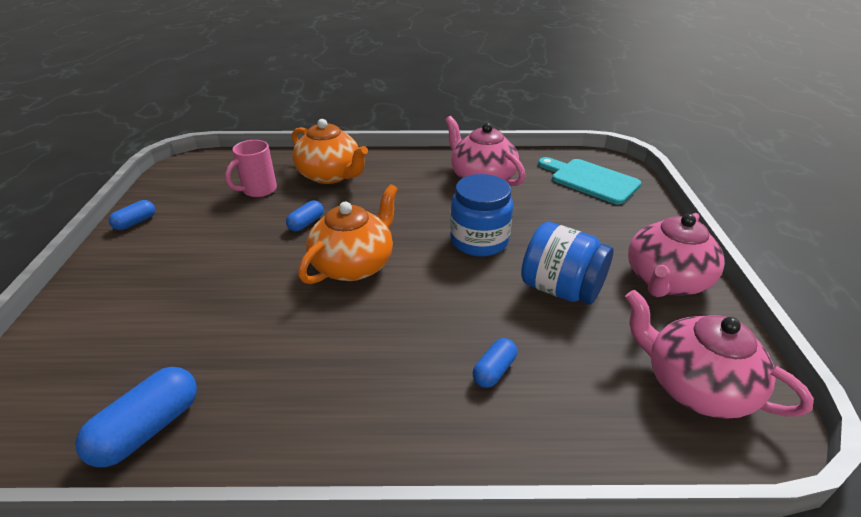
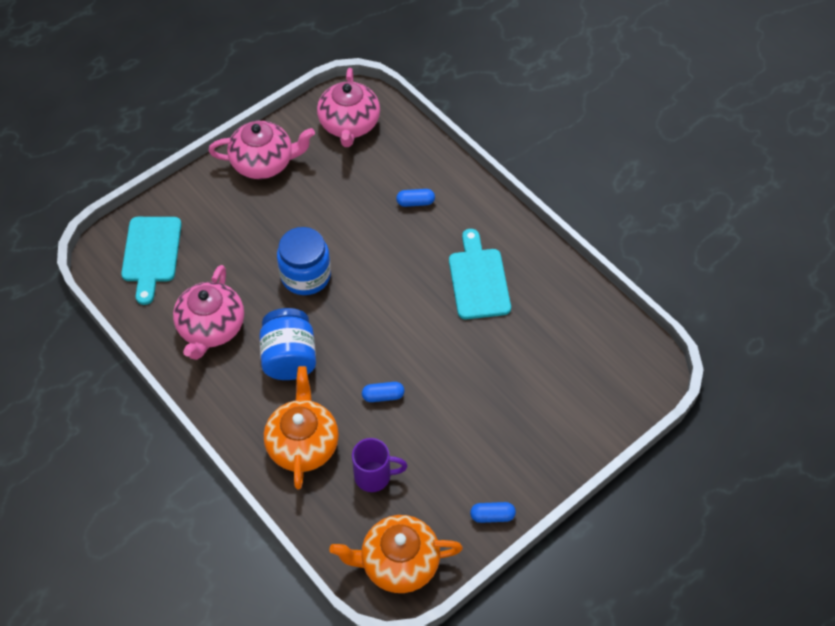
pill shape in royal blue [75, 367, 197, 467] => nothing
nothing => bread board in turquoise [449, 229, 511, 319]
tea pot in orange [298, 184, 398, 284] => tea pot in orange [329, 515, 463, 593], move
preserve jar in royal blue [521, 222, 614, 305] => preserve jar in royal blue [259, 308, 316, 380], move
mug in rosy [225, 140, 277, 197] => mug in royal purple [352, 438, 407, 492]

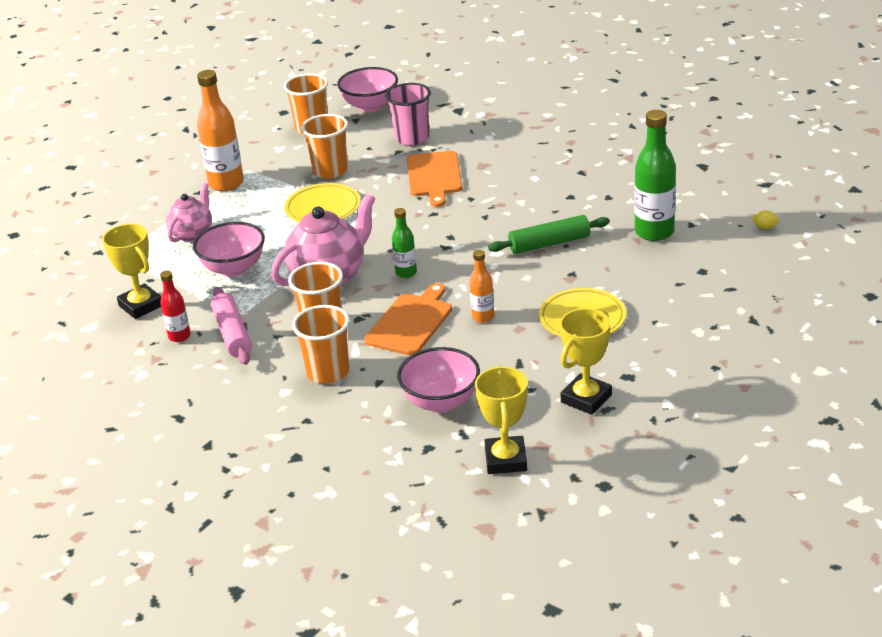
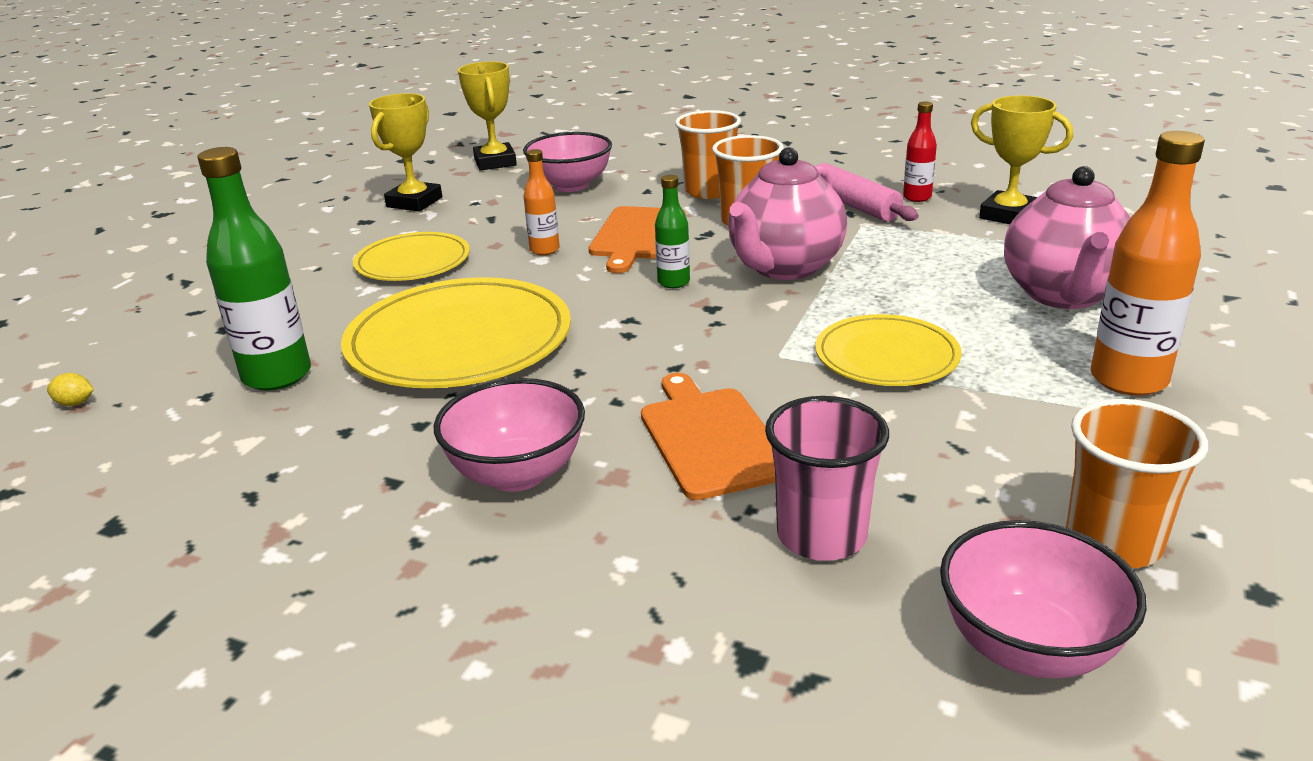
cup in orange [301, 114, 348, 179] => nothing
serving bowl in rosy [193, 222, 265, 277] => serving bowl in rosy [434, 378, 585, 492], move
pastry roller in leaf-green [488, 215, 610, 254] => plate in bright yellow [341, 277, 571, 388]
tea pot in rosy [166, 183, 212, 242] => tea pot in rosy [1004, 166, 1131, 309], x1.64

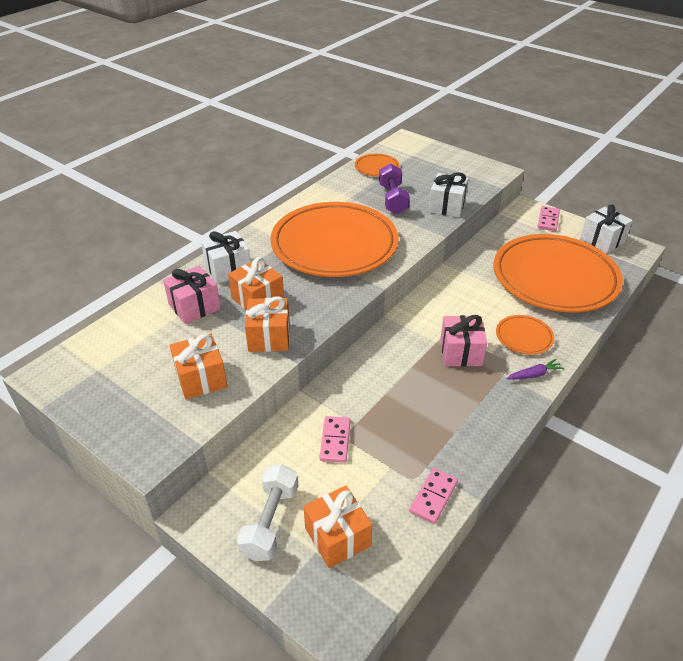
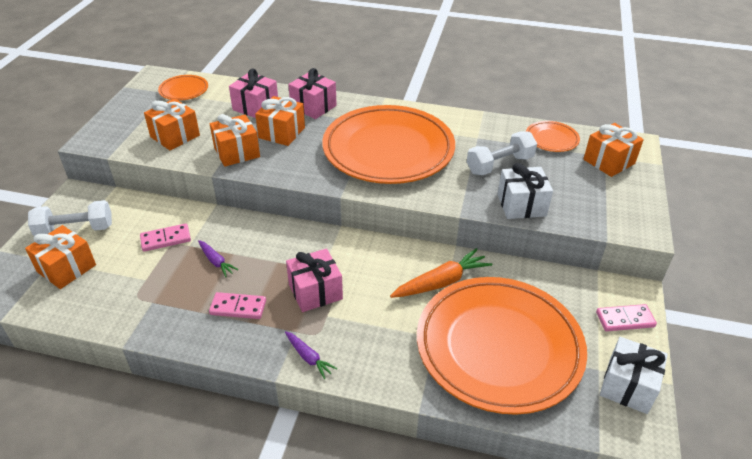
nothing => root vegetable in royal purple [198, 240, 239, 277]
nothing => root vegetable in orange [390, 248, 492, 298]
nothing => gift in orange [583, 123, 644, 177]
domino tile in rosy [409, 468, 458, 524] => domino tile in rosy [209, 292, 266, 319], move
plate in orange [496, 315, 554, 354] => plate in orange [158, 75, 208, 101], move
gift in white [201, 231, 251, 284] => gift in rosy [288, 68, 337, 119]
free weight in royal purple [379, 163, 410, 214] => free weight in white [467, 131, 537, 175]

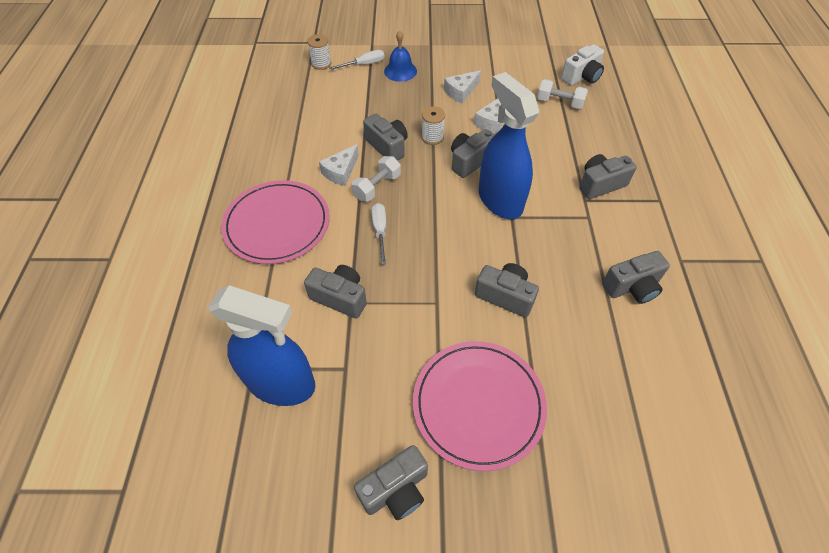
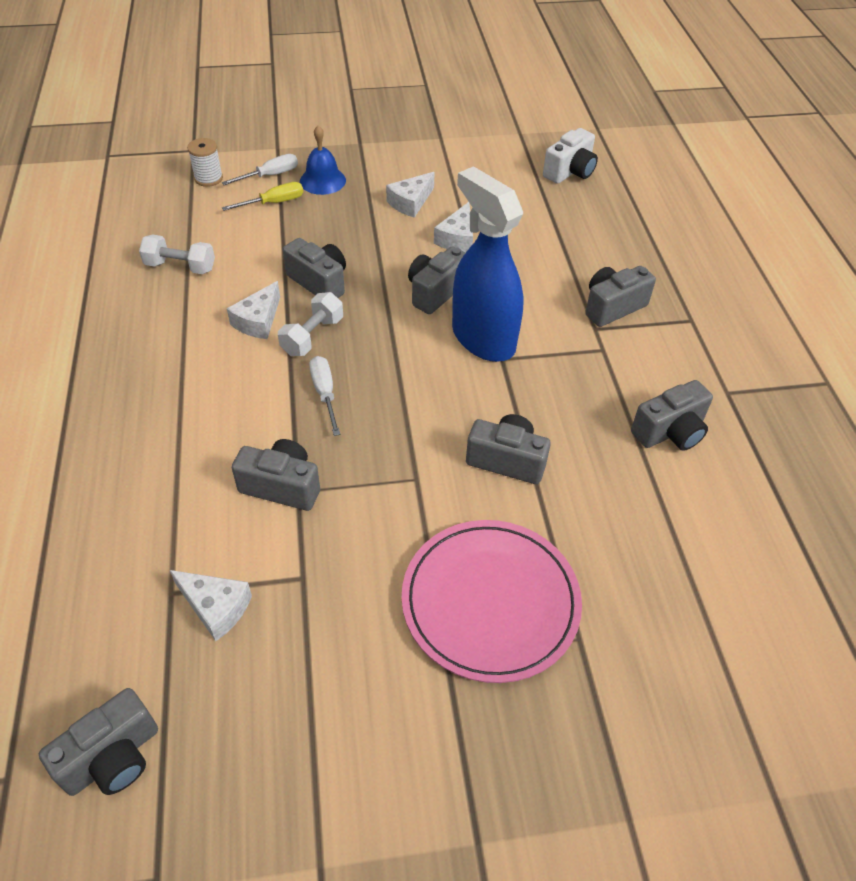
plate in rosy [221, 180, 330, 264] => nothing
bobbin in white [421, 106, 445, 145] => nothing
nothing => screwdriver in bright yellow [222, 182, 303, 211]
camera in gray [354, 445, 428, 520] => camera in gray [39, 688, 158, 796], move
free weight in white [537, 79, 588, 109] => free weight in white [139, 234, 215, 274], move
spray cleaner in royal blue [208, 285, 315, 406] => cheese wedge in white [170, 570, 252, 641]

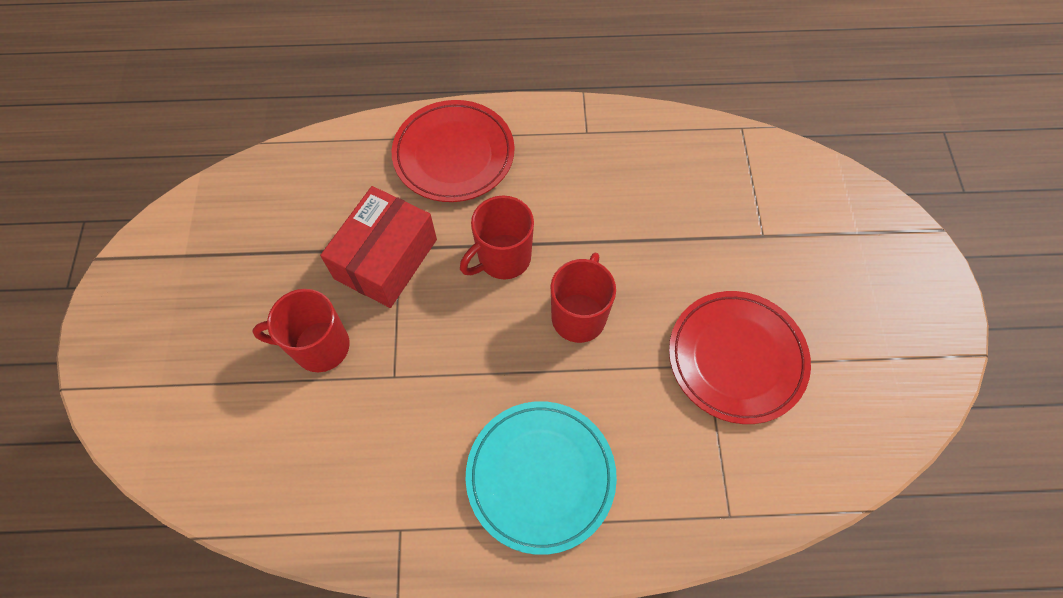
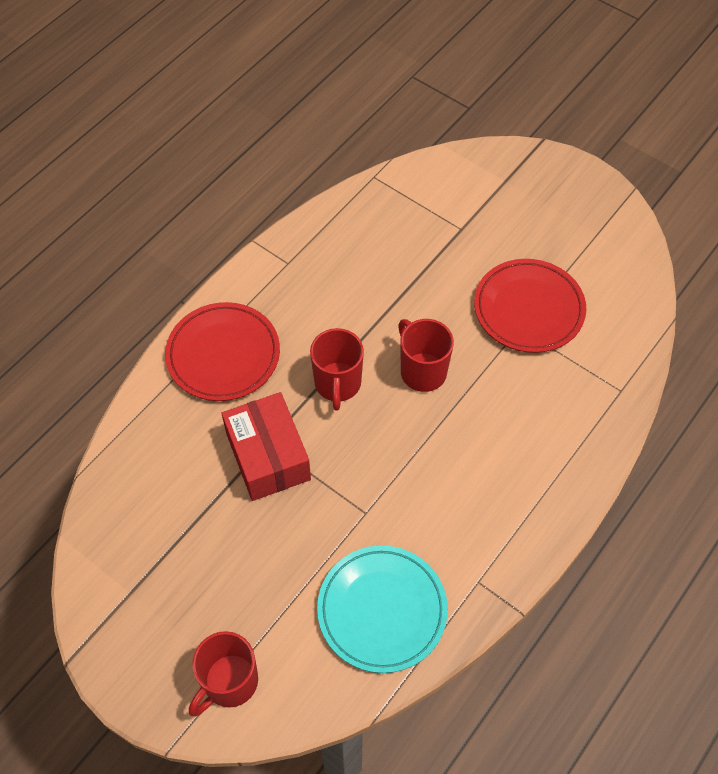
mug in red [252, 289, 350, 372] => mug in red [189, 631, 258, 716], move
plate in turquoise [465, 401, 617, 555] => plate in turquoise [317, 545, 448, 673], move

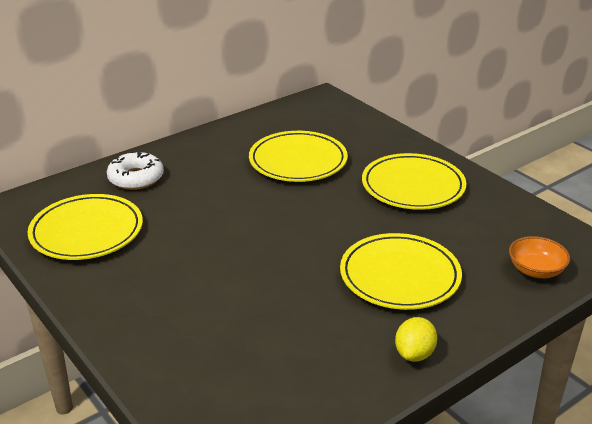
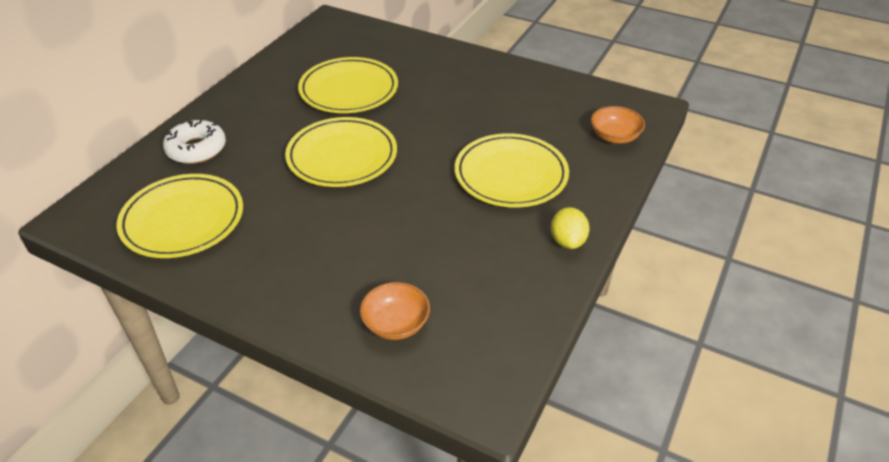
nothing => serving bowl in orange [360, 282, 430, 340]
plate in bright yellow [362, 153, 466, 210] => plate in bright yellow [285, 117, 397, 187], move

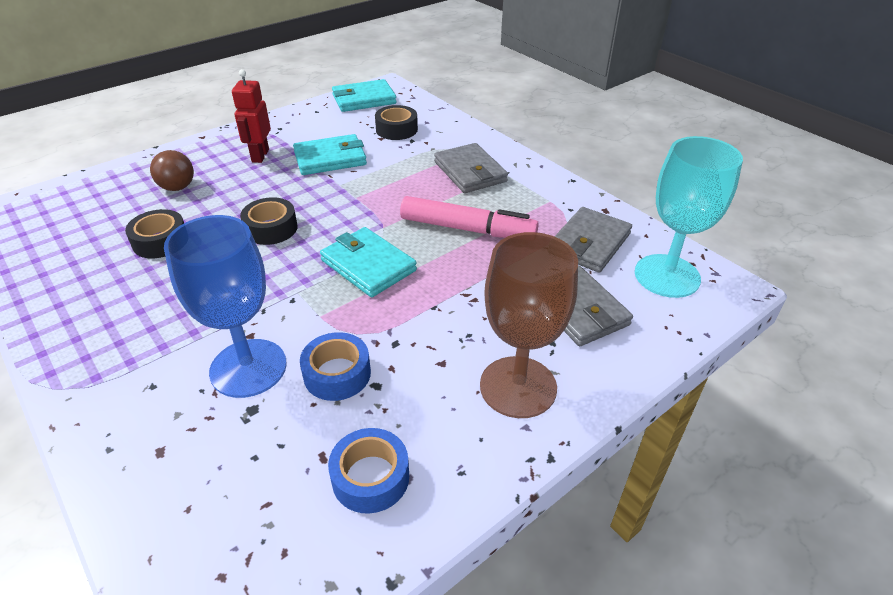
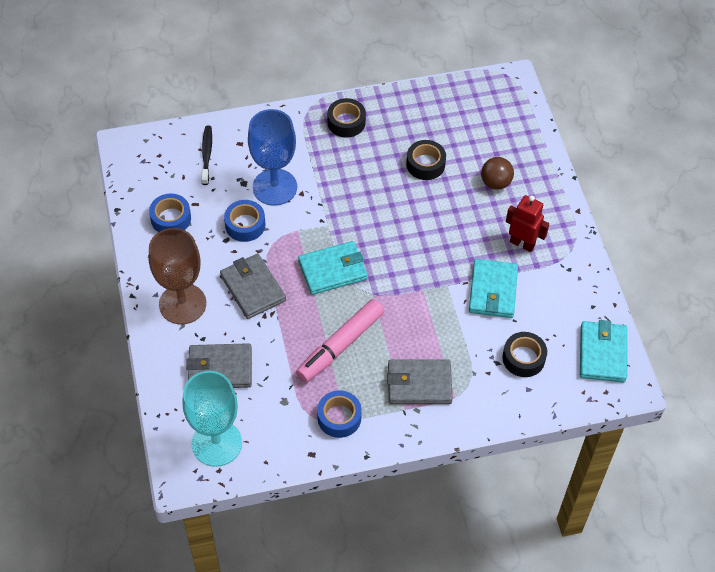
nothing => dental brush in jet-black [201, 125, 212, 185]
nothing => roll of tape in royal blue [317, 390, 362, 438]
roll of tape in jet-black [240, 197, 298, 245] => roll of tape in jet-black [327, 98, 366, 138], move
wallet in gray [554, 207, 632, 273] => wallet in gray [220, 254, 286, 319], move

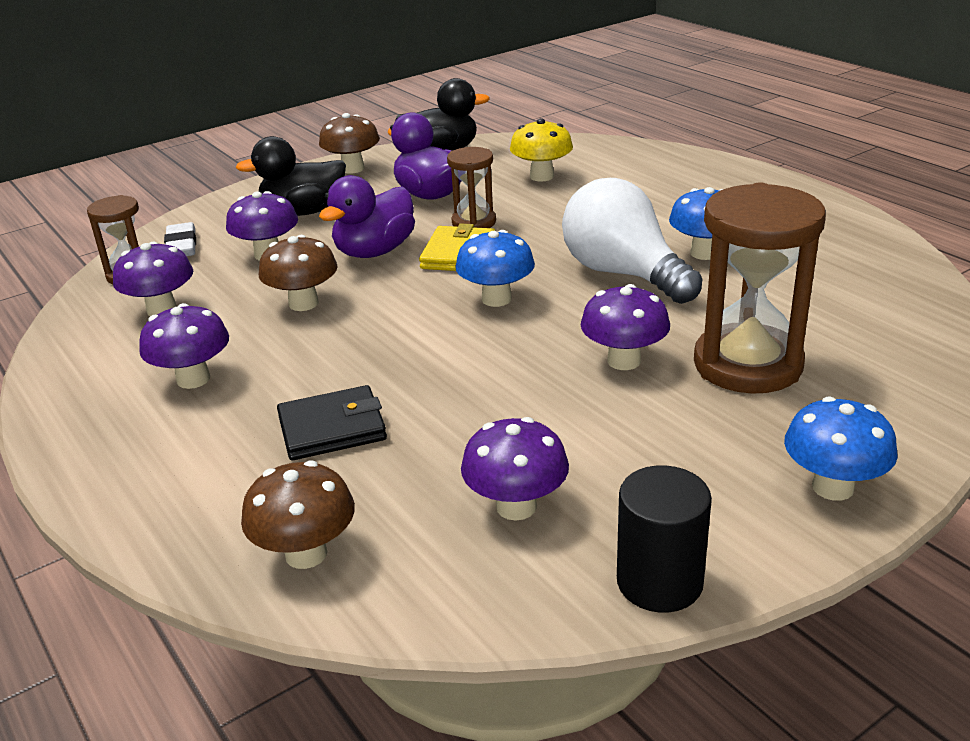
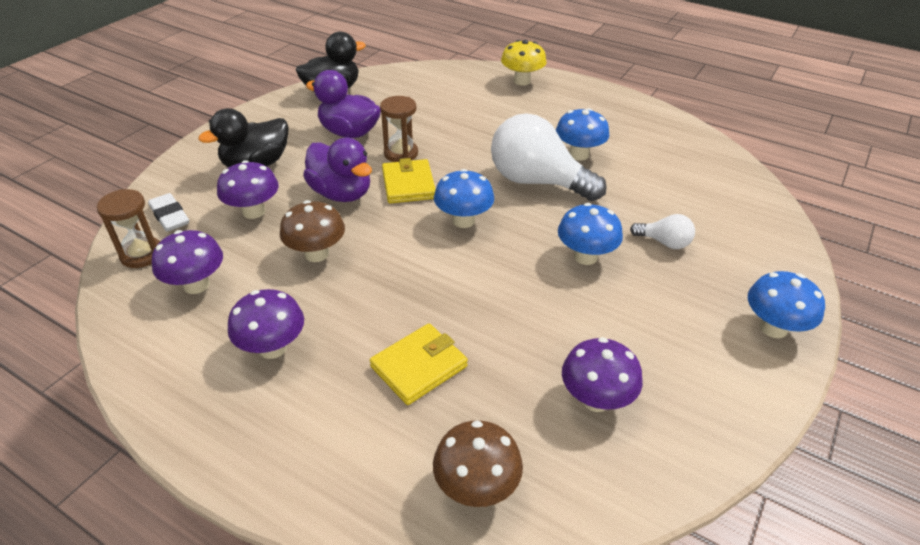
toadstool in russet [319, 113, 380, 174] => nothing
solid cylinder in jet-black [617, 465, 712, 612] => nothing
toadstool in bright yellow [510, 119, 573, 181] => toadstool in bright yellow [501, 40, 547, 86], move
sandglass in russet [694, 183, 826, 394] => light bulb in white [630, 214, 695, 249]
wallet in jet-black [277, 385, 387, 460] => wallet in bright yellow [370, 324, 468, 405]
toadstool in royal purple [581, 284, 670, 370] => toadstool in royal blue [558, 203, 623, 265]
duck in royal purple [319, 175, 415, 258] => duck in royal purple [303, 138, 372, 202], 60 degrees counterclockwise

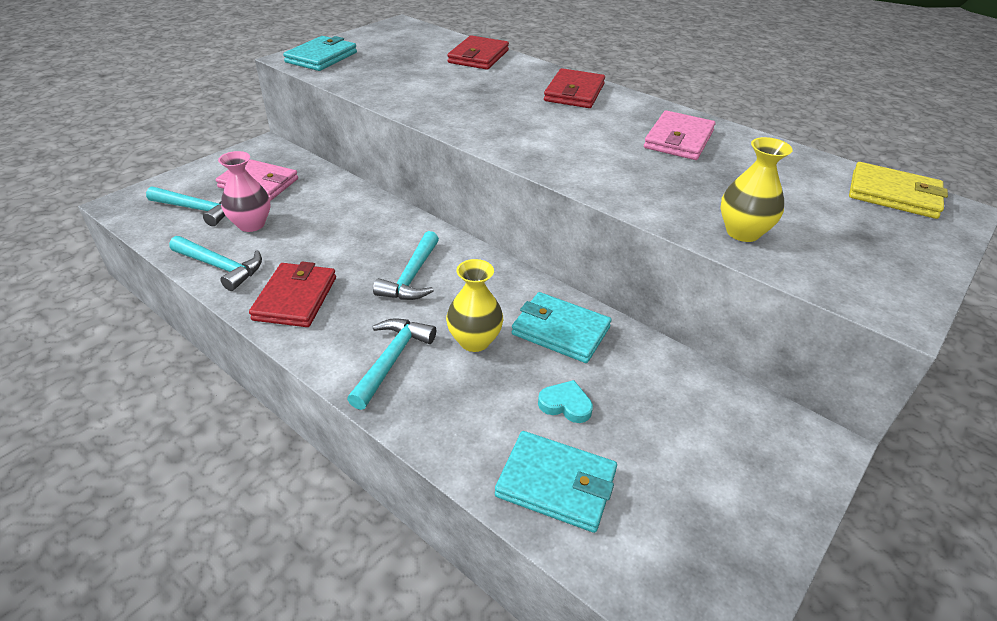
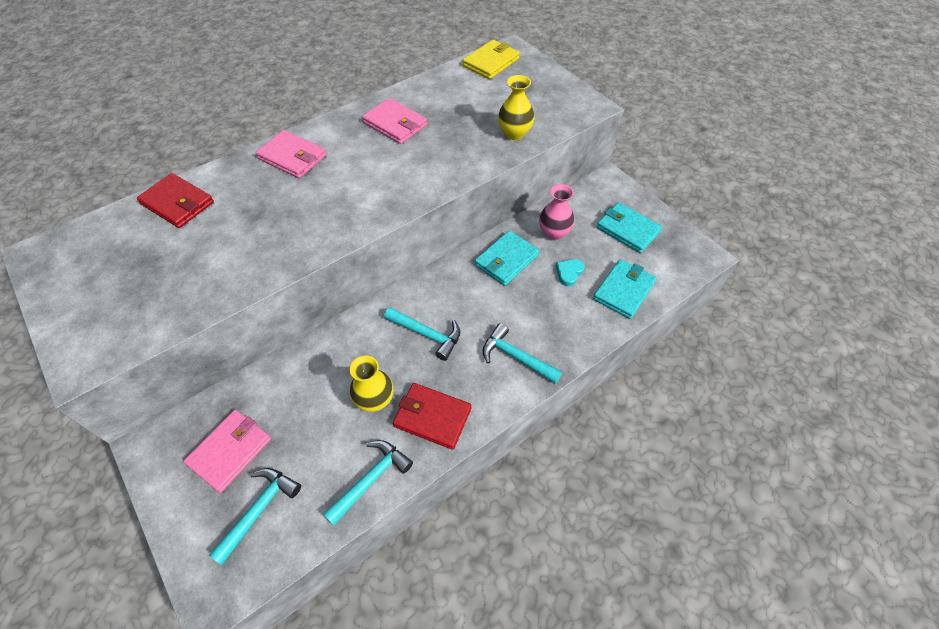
vase in rosy [218, 151, 271, 232] => vase in rosy [539, 184, 575, 240], move
wallet in turquoise [283, 36, 357, 71] => wallet in turquoise [597, 202, 662, 253], move
vase in bright yellow [446, 259, 503, 352] => vase in bright yellow [350, 356, 393, 412], move
wallet in red [544, 68, 605, 108] => wallet in rosy [256, 130, 327, 178]

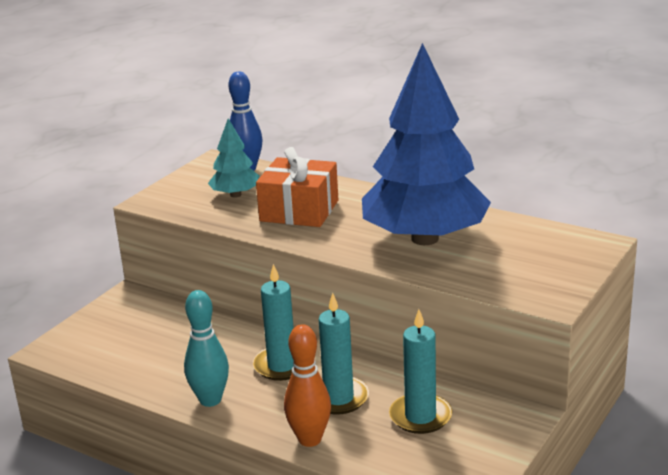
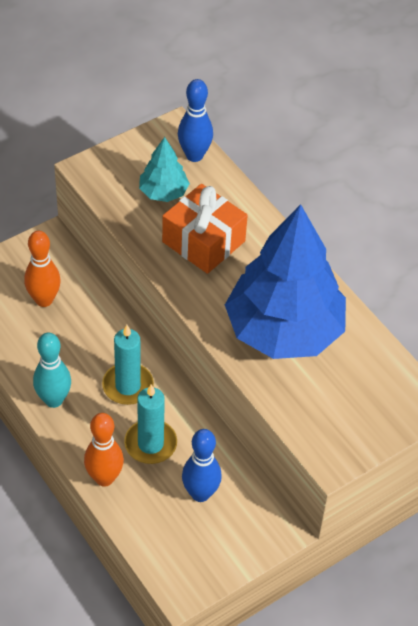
nothing => skittle in orange [24, 231, 61, 307]
candle in turquoise [389, 309, 452, 434] => skittle in royal blue [182, 429, 222, 502]

